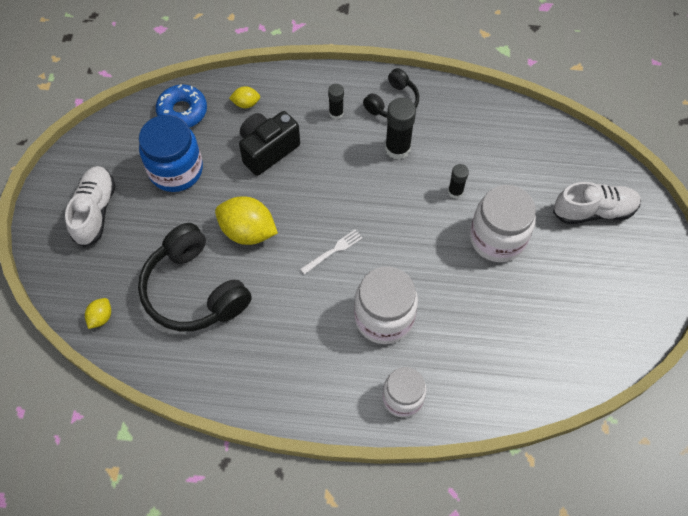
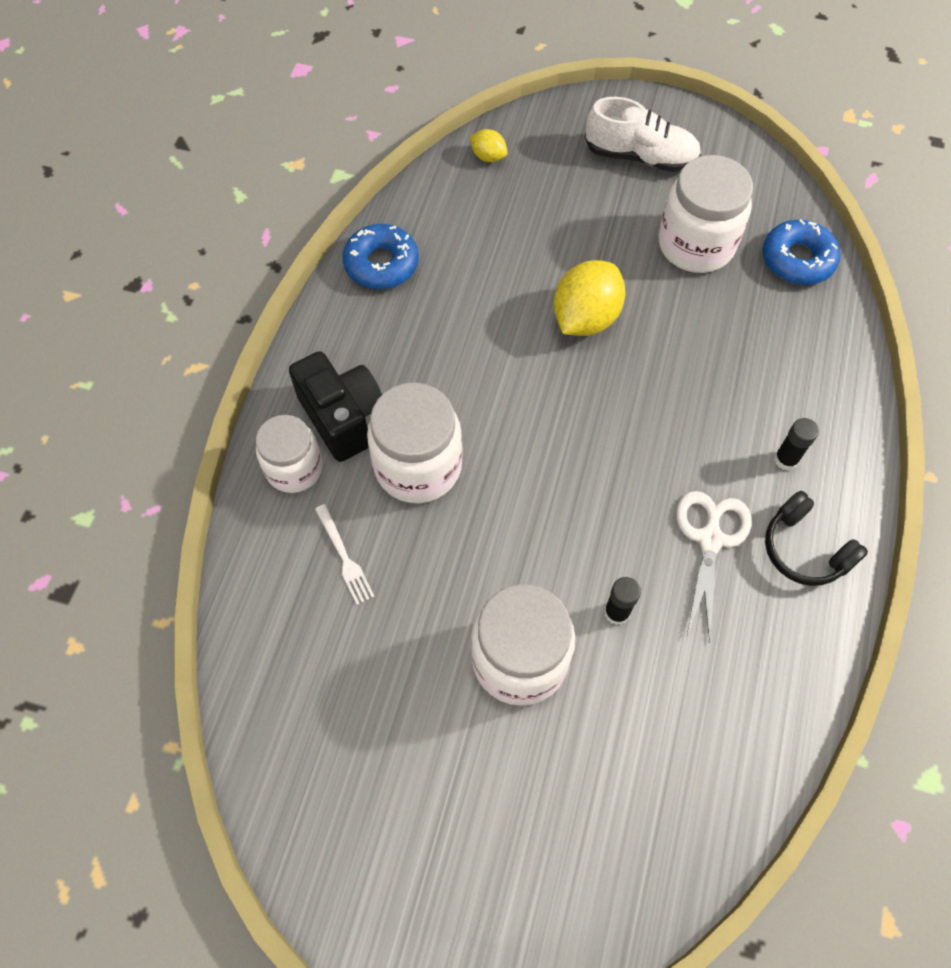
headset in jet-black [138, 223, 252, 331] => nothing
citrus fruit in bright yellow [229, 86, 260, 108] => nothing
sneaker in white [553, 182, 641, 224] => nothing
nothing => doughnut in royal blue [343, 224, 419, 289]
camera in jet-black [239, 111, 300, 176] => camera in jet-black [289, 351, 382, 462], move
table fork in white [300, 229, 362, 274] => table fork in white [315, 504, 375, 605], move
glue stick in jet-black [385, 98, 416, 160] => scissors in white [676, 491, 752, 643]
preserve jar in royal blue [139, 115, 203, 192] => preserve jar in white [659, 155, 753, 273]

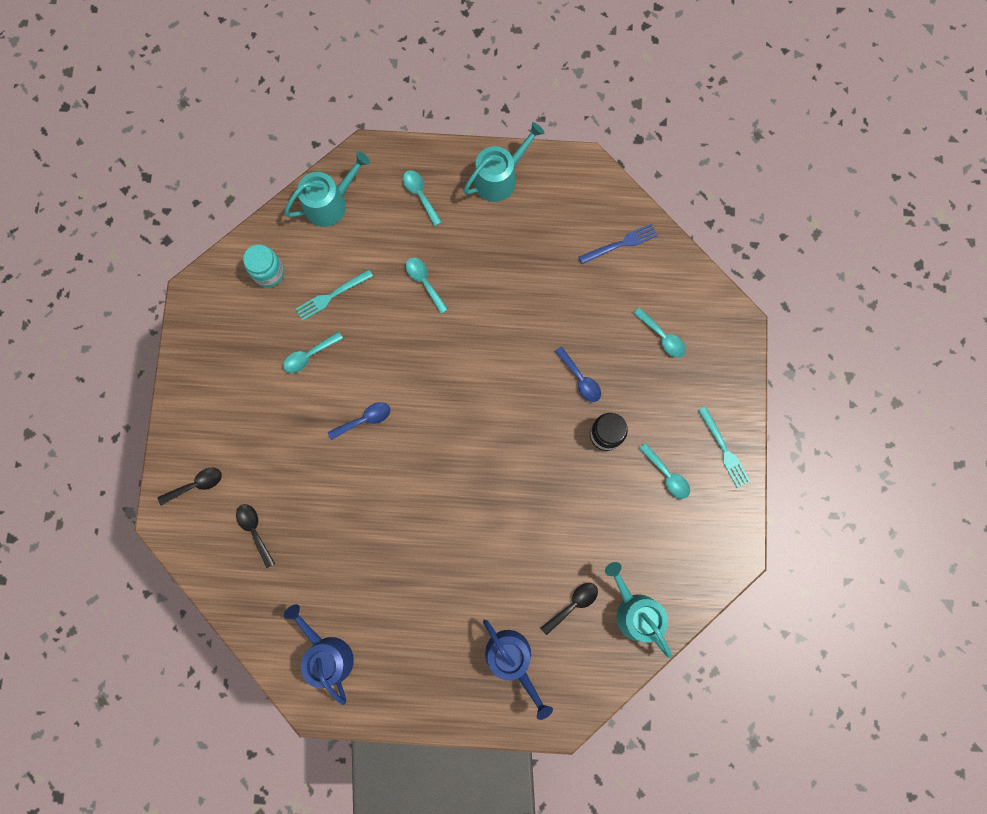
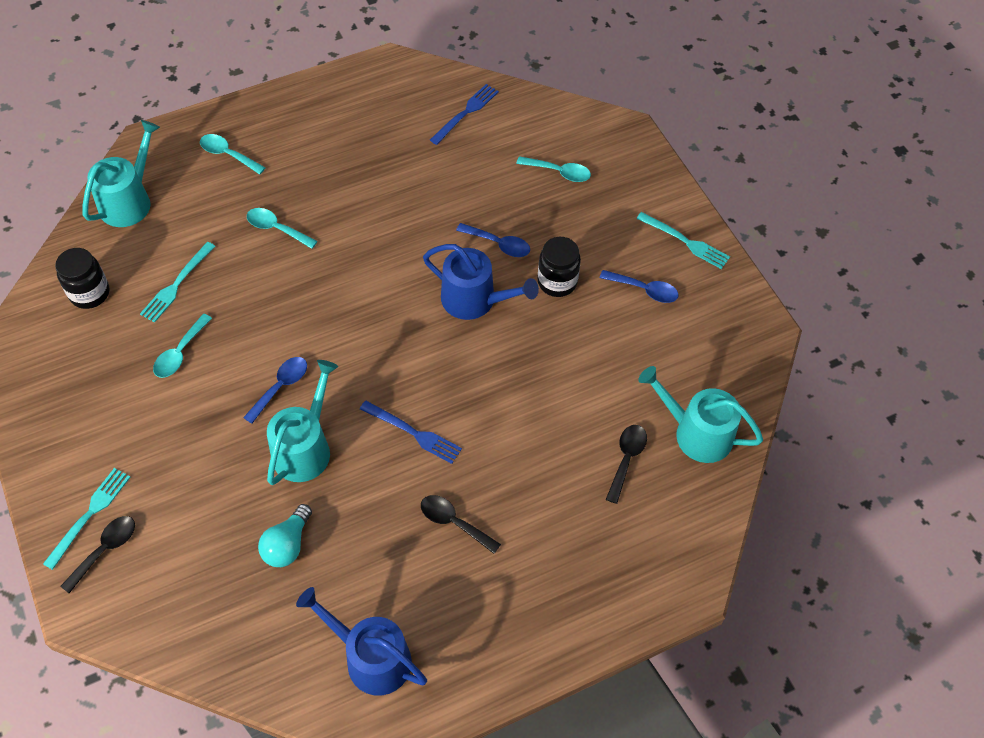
nothing => table fork in turquoise [43, 468, 130, 570]
nothing => light bulb in turquoise [258, 504, 312, 567]
nothing => table fork in royal blue [360, 401, 462, 464]
teaspoon in jet-black [236, 504, 275, 568] => teaspoon in jet-black [421, 495, 501, 554], move
sprinkling can in turquoise [463, 122, 545, 202] => sprinkling can in turquoise [267, 360, 338, 485], move
sprinkling can in royal blue [483, 620, 553, 720] => sprinkling can in royal blue [423, 244, 539, 320], move
preserve jar in turquoise [243, 244, 284, 287] => preserve jar in jet-black [55, 248, 109, 309]
teaspoon in turquoise [639, 443, 690, 499] => teaspoon in royal blue [600, 270, 679, 303]

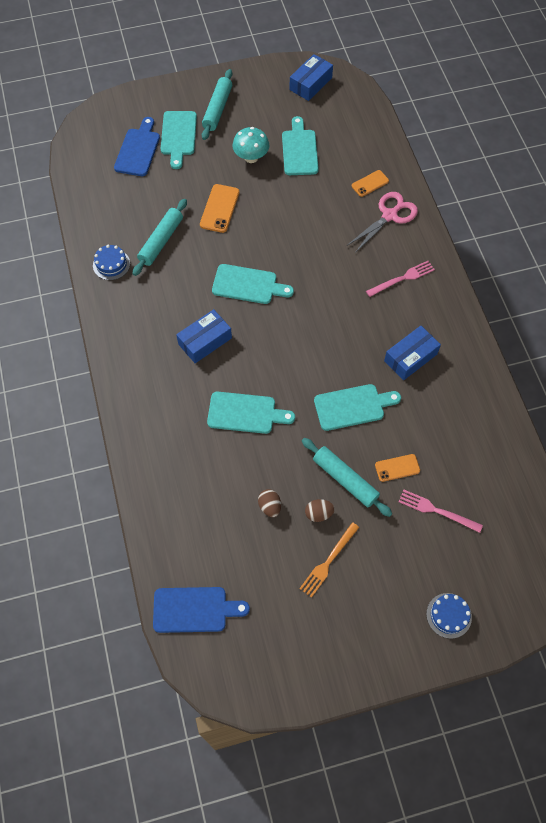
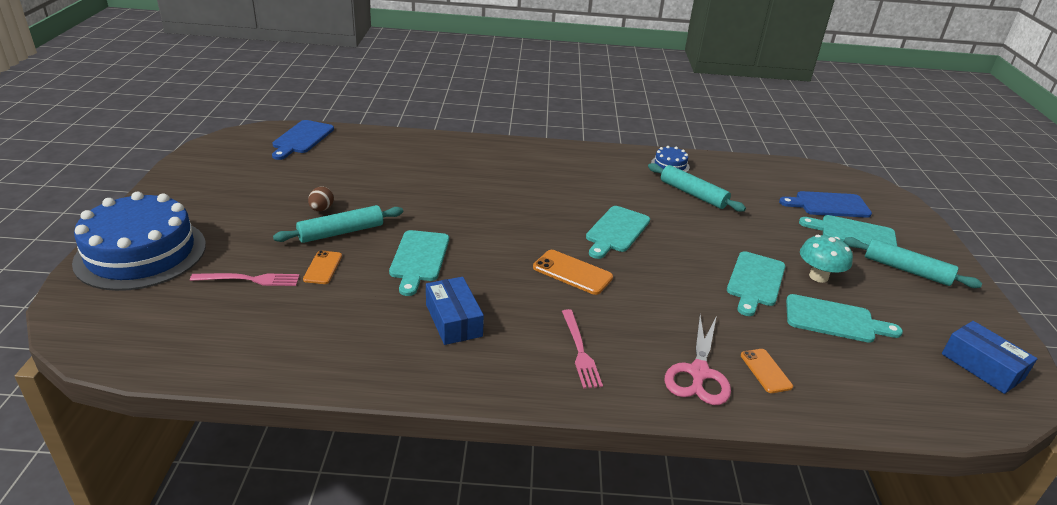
package in royal blue [176, 309, 232, 363] => nothing
egg shape in russet [258, 489, 281, 517] => nothing
table fork in orange [299, 522, 359, 598] => nothing
mobile phone in orange [200, 184, 240, 233] => mobile phone in orange [533, 250, 613, 295], move
bread board in turquoise [207, 391, 295, 434] => bread board in turquoise [727, 251, 785, 316], move
bread board in royal blue [114, 117, 160, 176] => bread board in royal blue [779, 191, 872, 218], 150 degrees clockwise
scissors in rosy [348, 192, 418, 253] => scissors in rosy [665, 315, 731, 405], 45 degrees clockwise
table fork in rosy [399, 490, 483, 533] => table fork in rosy [190, 273, 300, 286], 45 degrees clockwise
cake in royal blue [426, 593, 472, 639] => cake in royal blue [72, 192, 206, 291], x2.39

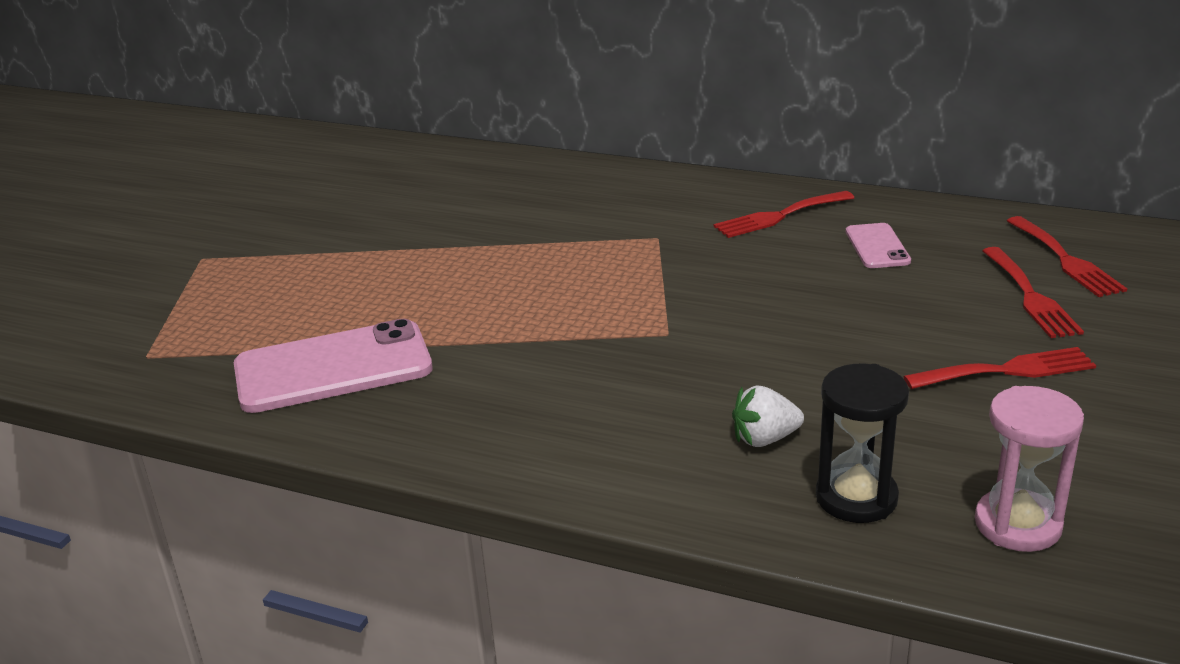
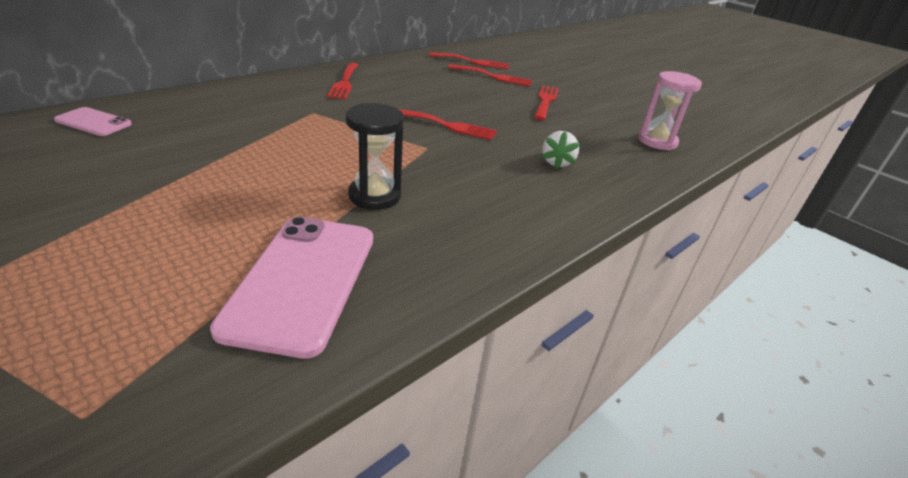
nothing => table fork in red [399, 109, 497, 140]
sandglass in jet-black [816, 364, 909, 523] => sandglass in jet-black [345, 103, 404, 210], move
mobile phone in rosy [846, 223, 911, 268] => mobile phone in rosy [54, 107, 132, 136], move

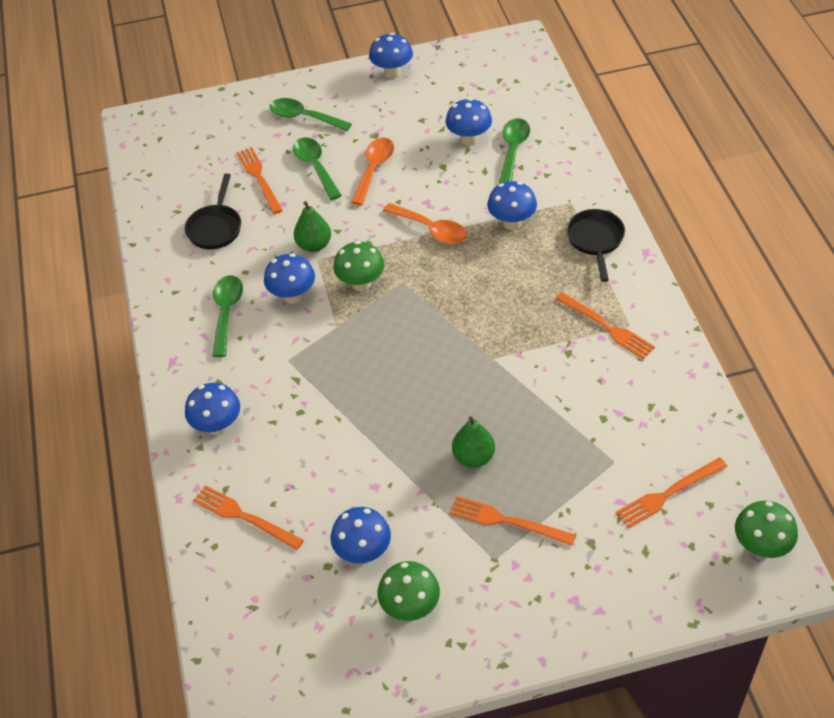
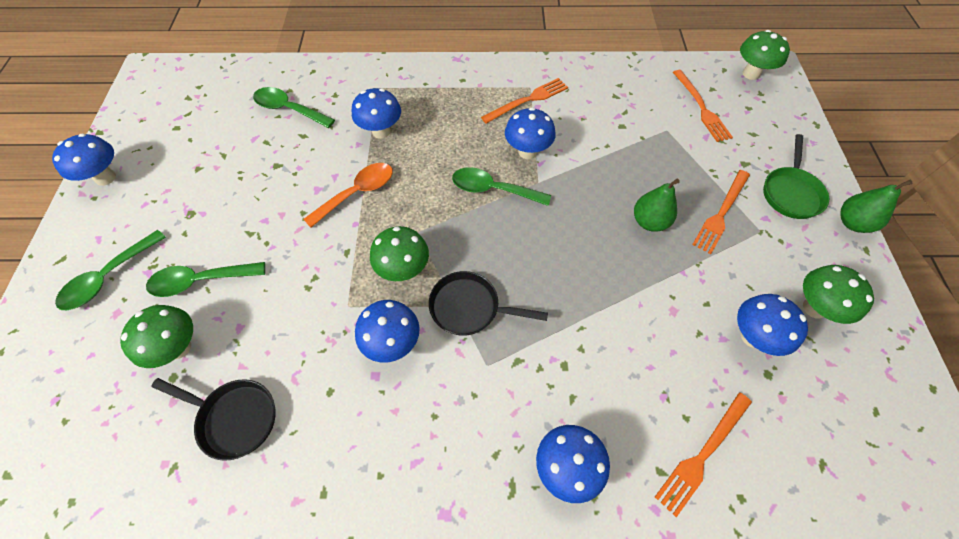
teaspoon in orange [351, 138, 394, 205] => nothing
nothing => pan in leaf-green [763, 134, 829, 219]
teaspoon in leaf-green [212, 275, 243, 357] => teaspoon in leaf-green [452, 167, 551, 206], move
toy pear in leaf-green [294, 201, 331, 252] => toy pear in leaf-green [840, 180, 912, 233], move
toadstool in royal blue [445, 98, 492, 146] => toadstool in royal blue [505, 107, 556, 159], move
pan in jet-black [566, 209, 625, 282] => pan in jet-black [429, 271, 548, 336], move
table fork in orange [236, 147, 283, 214] => toadstool in leaf-green [120, 305, 193, 368]

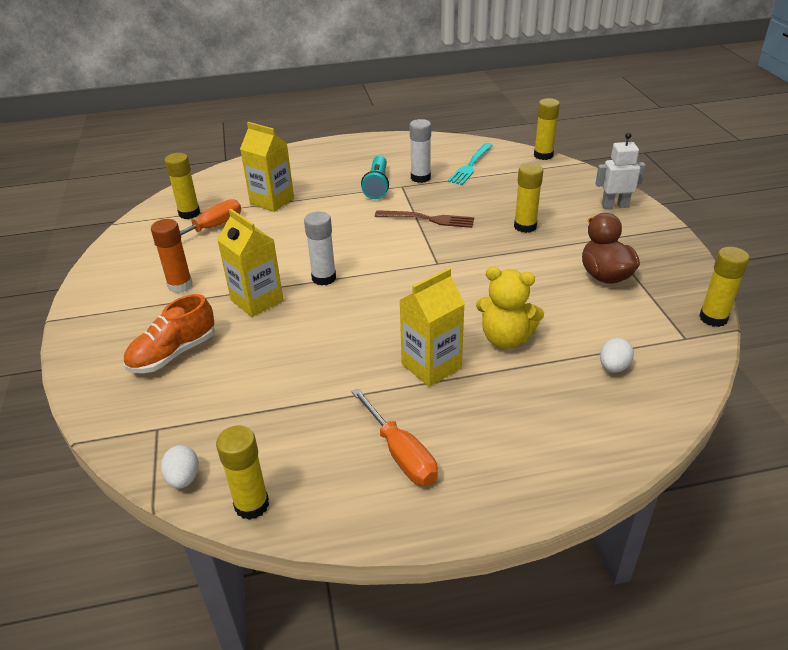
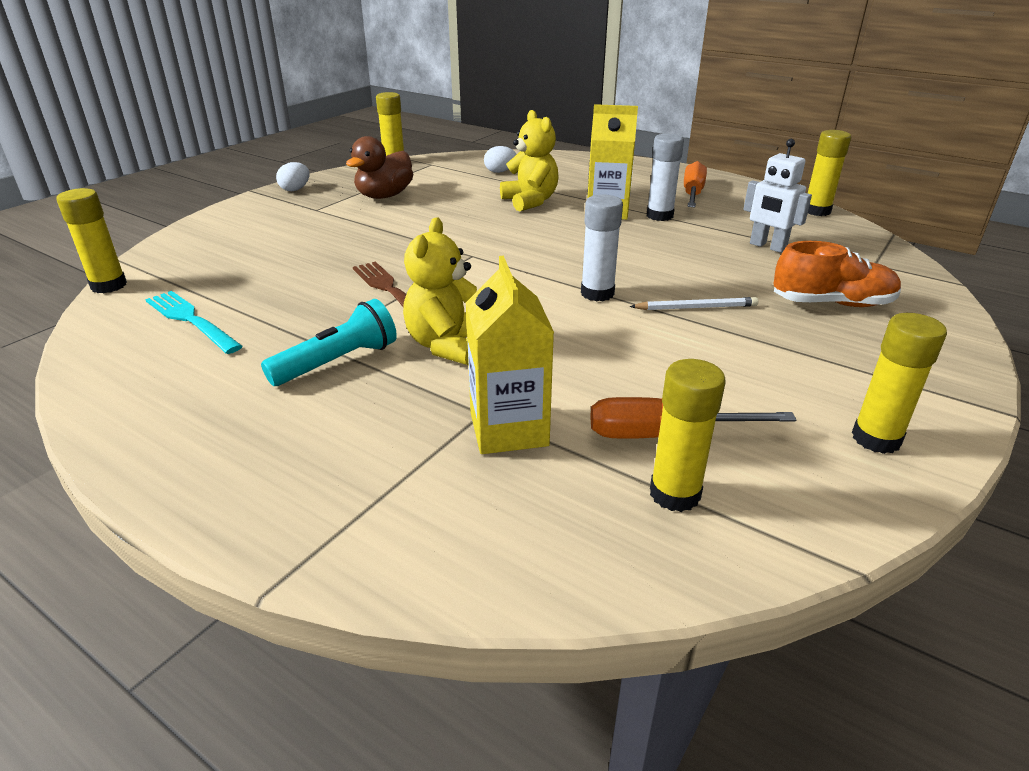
glue stick in orange [151, 219, 193, 293] => nothing
nothing => teddy in bright yellow [403, 217, 477, 365]
egg shape in white [161, 445, 199, 489] => egg shape in white [276, 162, 310, 191], move
glue stick in white [410, 119, 431, 183] => glue stick in white [646, 133, 684, 221], move
glue stick in bright yellow [514, 163, 543, 233] => glue stick in bright yellow [852, 313, 947, 454], move
toy robot in white [595, 133, 646, 209] => toy robot in white [743, 139, 812, 253], move
juice carton in bright yellow [217, 209, 283, 317] => wooden pencil in white [630, 297, 758, 310]
table fork in turquoise [448, 143, 493, 185] => table fork in turquoise [145, 291, 243, 354], 120 degrees counterclockwise

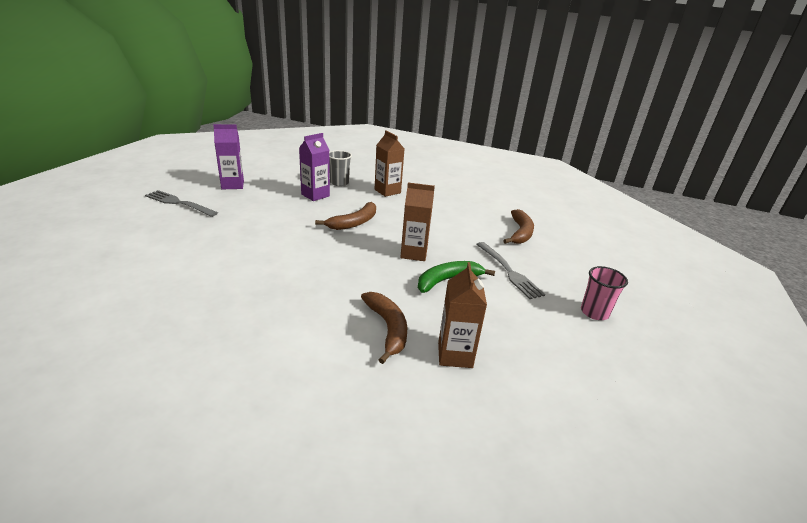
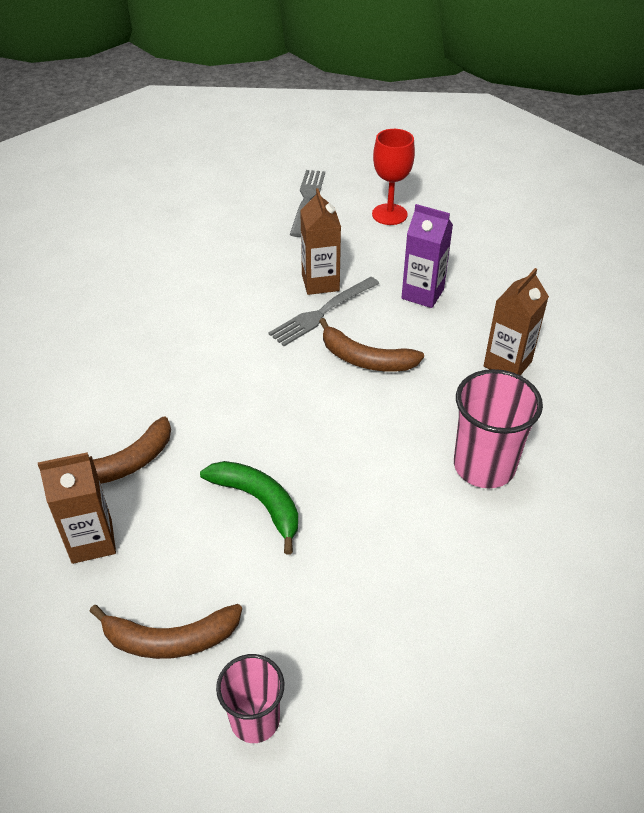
cup in gray [329, 150, 352, 186] => nothing
nothing => cup in rosy [454, 369, 543, 488]
juice carton in russet [400, 183, 435, 261] => juice carton in russet [300, 188, 341, 295], move
table fork in gray [476, 242, 545, 299] => table fork in gray [268, 277, 379, 346], move
banana in russet [503, 209, 534, 244] => banana in russet [90, 604, 242, 659], move
juice carton in royal purple [213, 124, 244, 189] => goblet in red [372, 129, 415, 225]

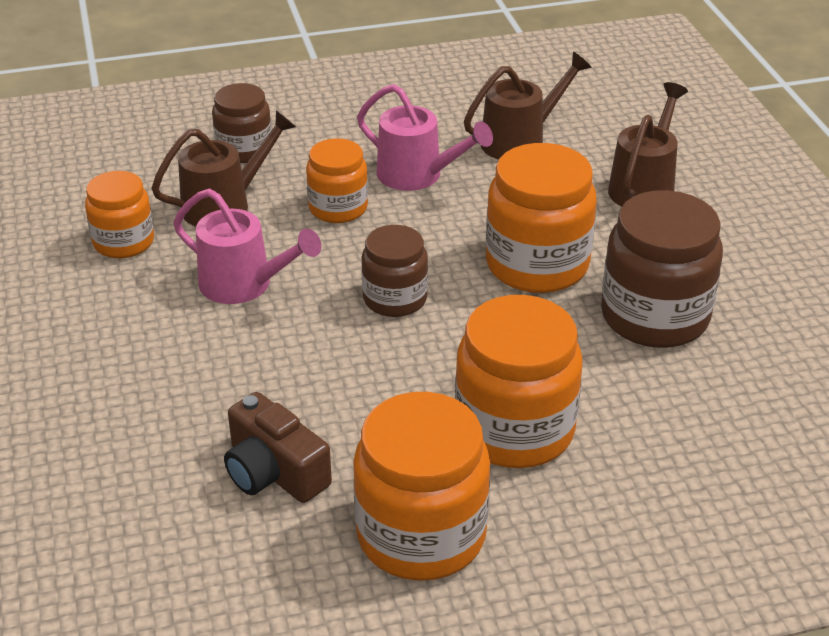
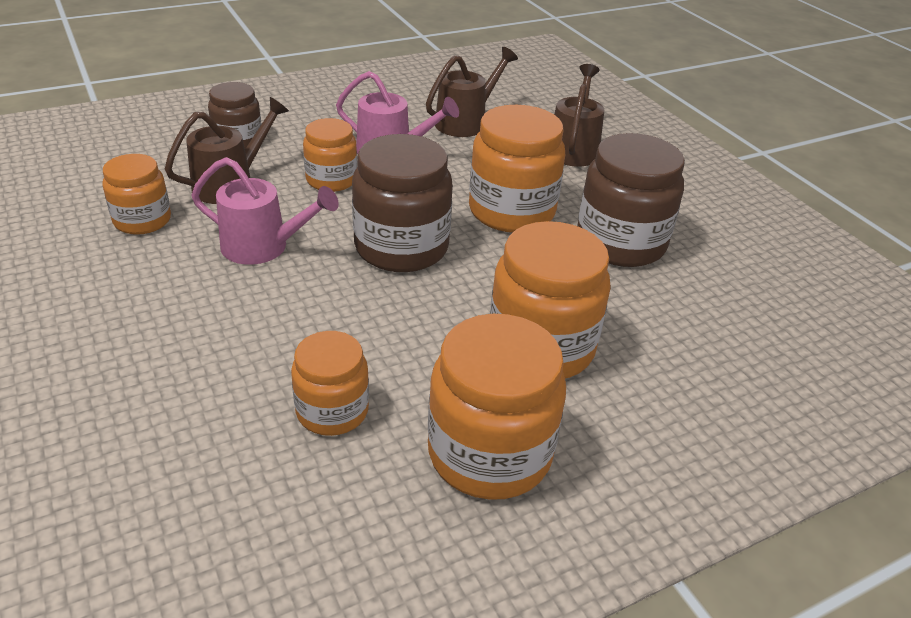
camera in russet [224, 392, 332, 503] => preserve jar in orange [291, 331, 369, 436]
preserve jar in russet [361, 225, 428, 317] => preserve jar in russet [352, 134, 453, 272], x1.66

